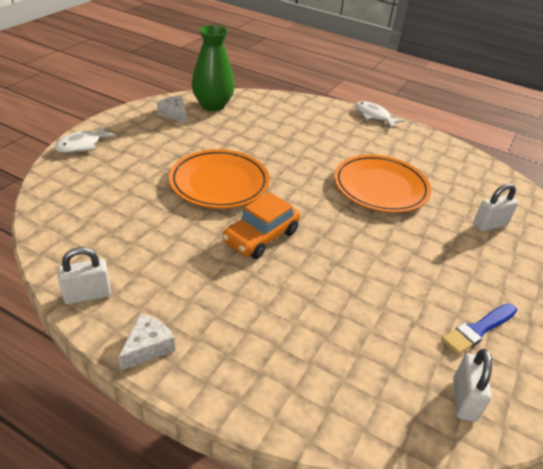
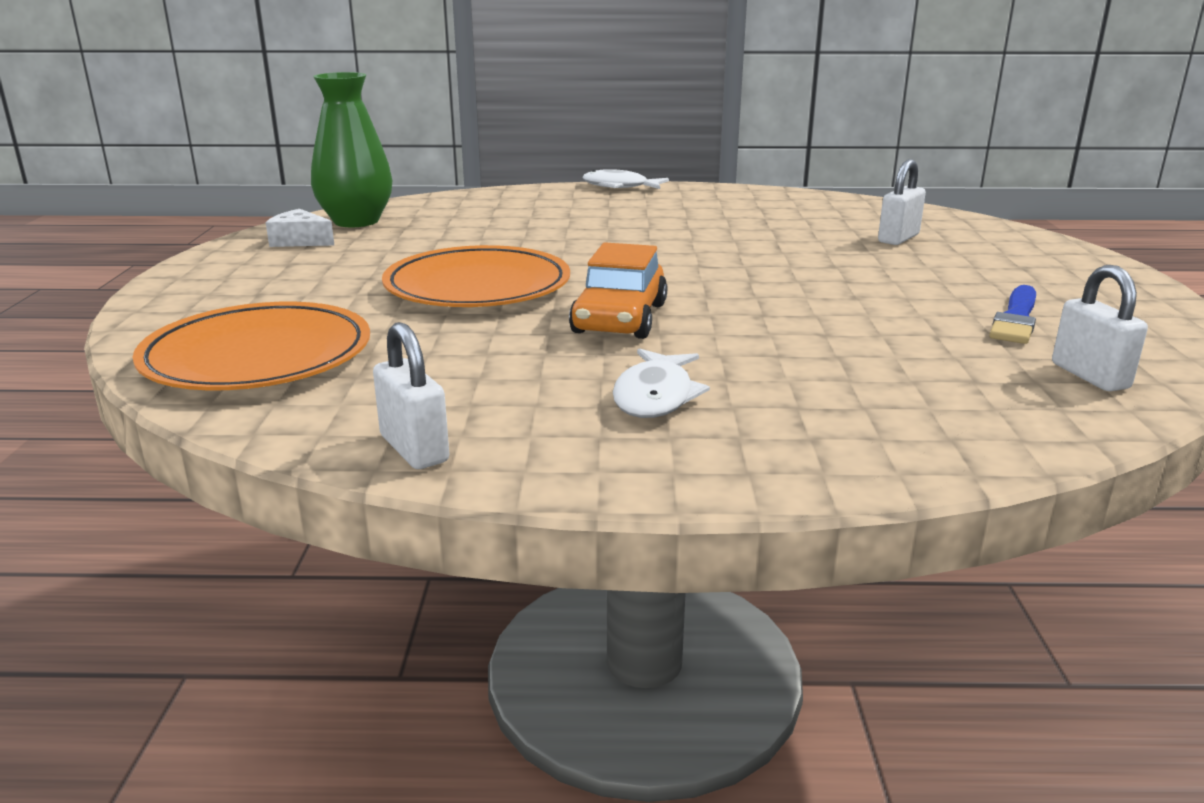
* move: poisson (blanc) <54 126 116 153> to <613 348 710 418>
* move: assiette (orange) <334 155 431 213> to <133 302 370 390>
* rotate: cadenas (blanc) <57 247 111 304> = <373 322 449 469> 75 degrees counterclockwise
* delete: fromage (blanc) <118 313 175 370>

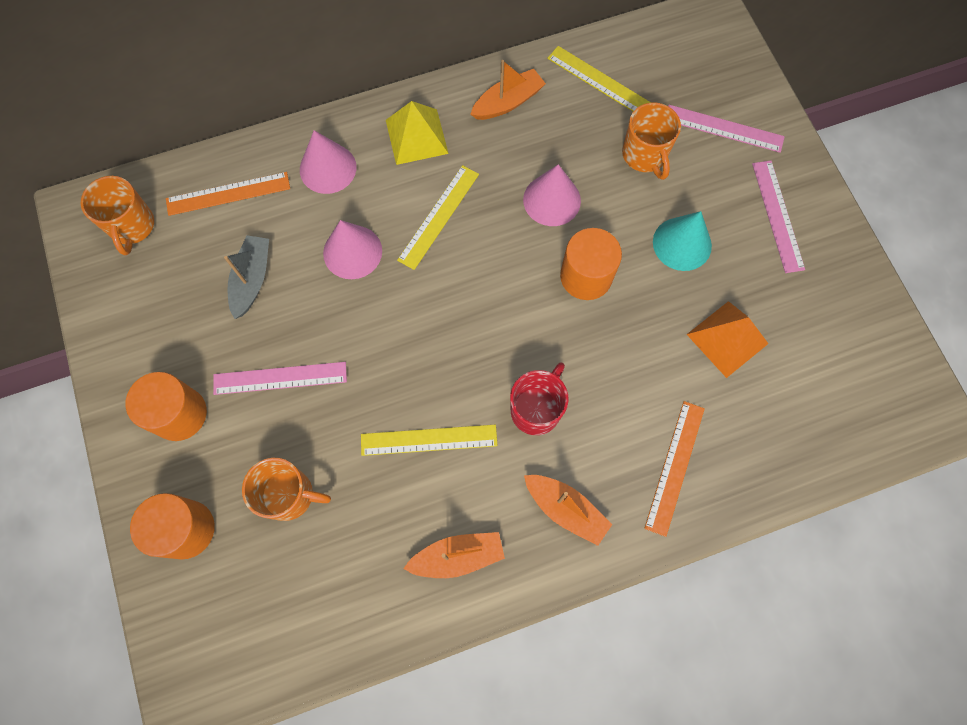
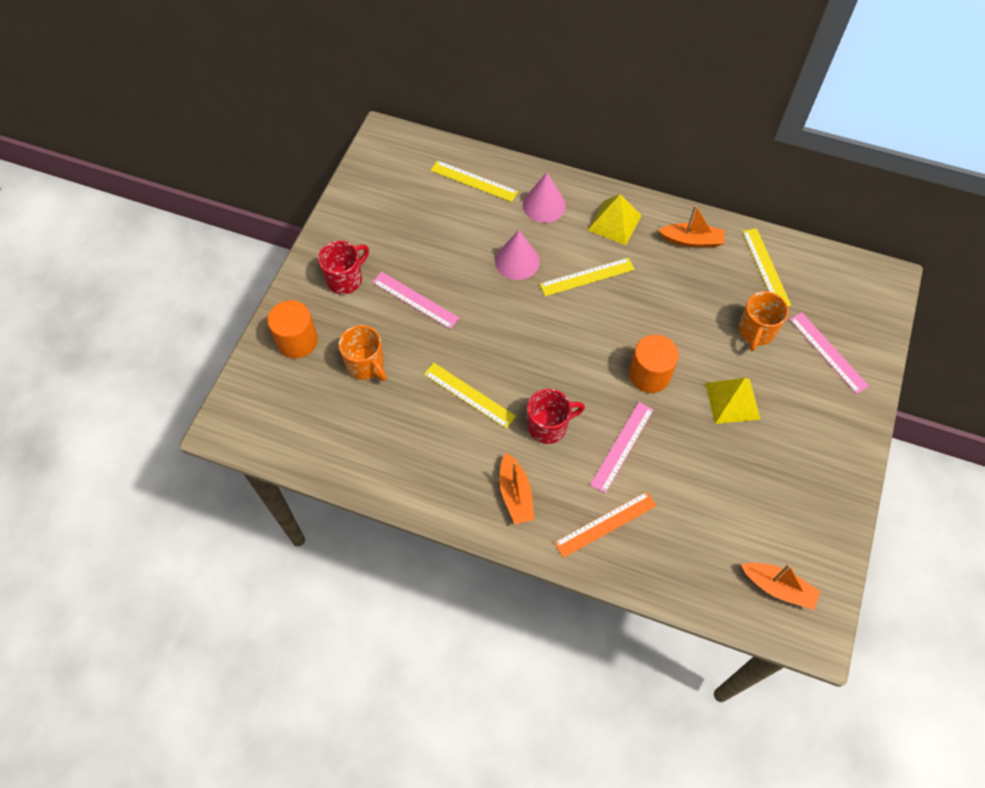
* move: règle (rose) <752 161 805 273> to <590 402 654 493>
* delete: cône (rose) <523 164 581 226>
* recolor: règle (orange) <166 172 290 216> to règle (jaune) <431 160 518 202>
* delete: tasse (orange) <81 176 154 255>
* replace: cône (turquoise) <653 211 712 271> to pyramide (jaune) <705 378 761 424>
* delete: bateau (gris) <224 235 269 319>
* delete: pyramide (orange) <687 301 769 378>
* replace: cylindre (orange) <125 372 207 441> to tasse (rouge) <318 241 369 294>
* move: bateau (orange) <403 532 505 578> to <741 562 821 610>

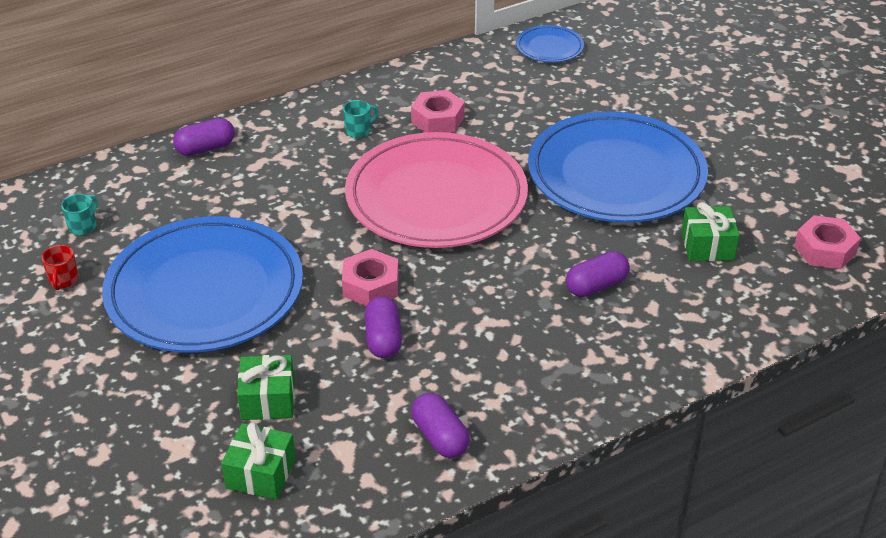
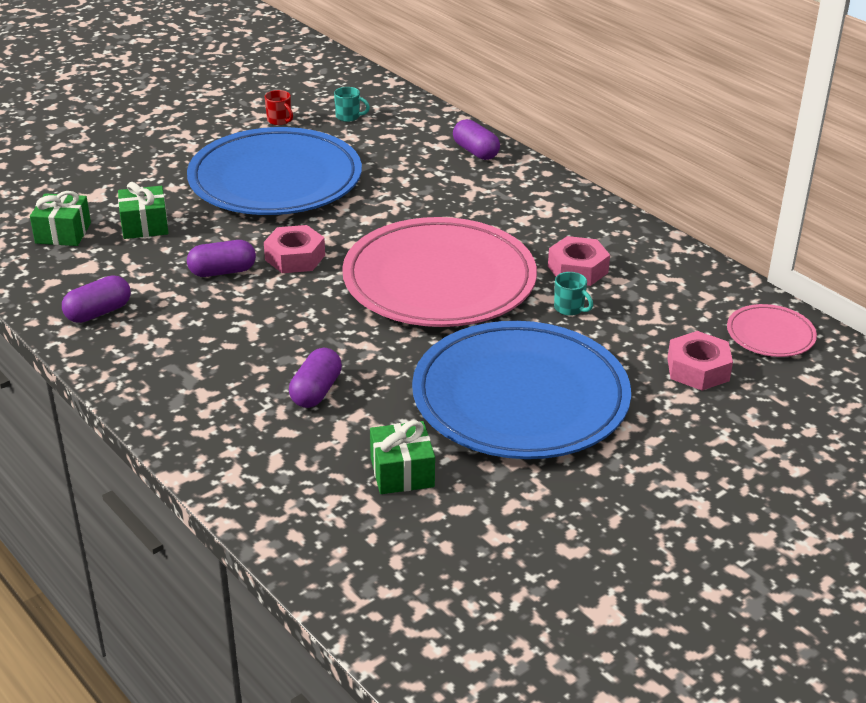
* recolor: assiette (bleu) <516 25 584 62> to assiette (rose) <727 304 817 357>
* move: tasse (turquoise) <343 100 379 138> to <554 272 593 316>
* move: écrou (rose) <794 215 861 269> to <667 331 733 391>
* rotate: tasse (rouge) <41 245 79 290> = <265 90 293 125> 120 degrees counterclockwise
* rotate: gélule (violet) <566 251 630 297> = <289 348 342 408> 60 degrees clockwise

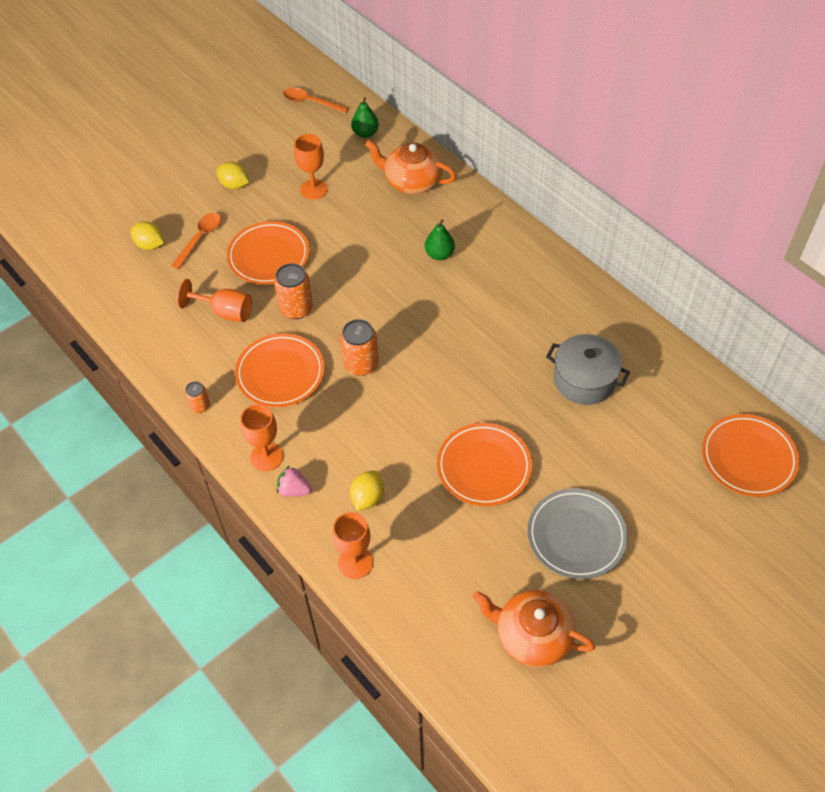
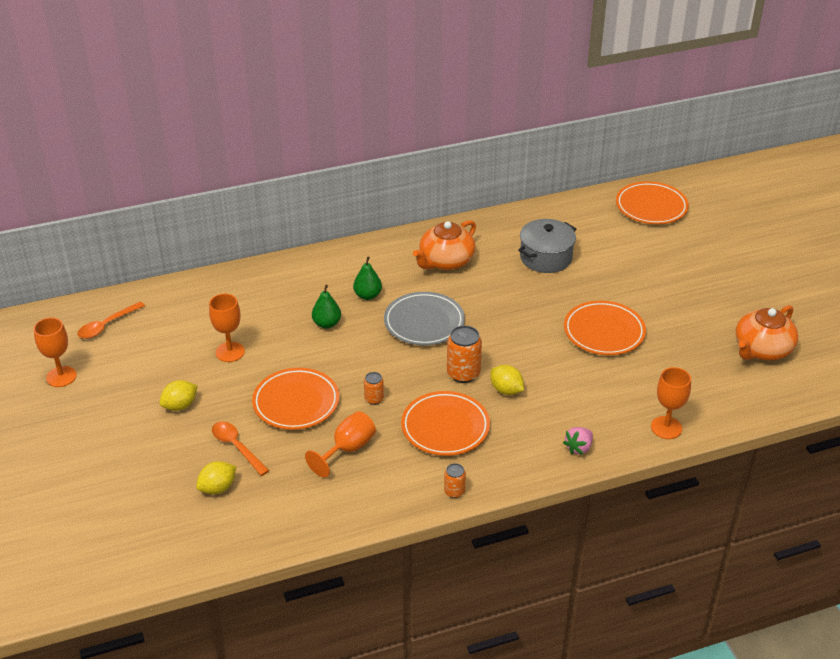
* move: poire (vert) <351 97 379 138> to <312 285 341 328>
* move: théière (orange) <365 140 456 194> to <413 220 476 270>
* resize: canette (orange) <274 263 313 319> = <364 372 384 405> x0.56
* move: verre à pied (orange) <240 404 283 471> to <34 318 77 387>
* move: citron (jaune) <350 470 384 511> to <490 365 524 395>
* move: assiette (gris) <528 488 628 579> to <384 292 465 345>

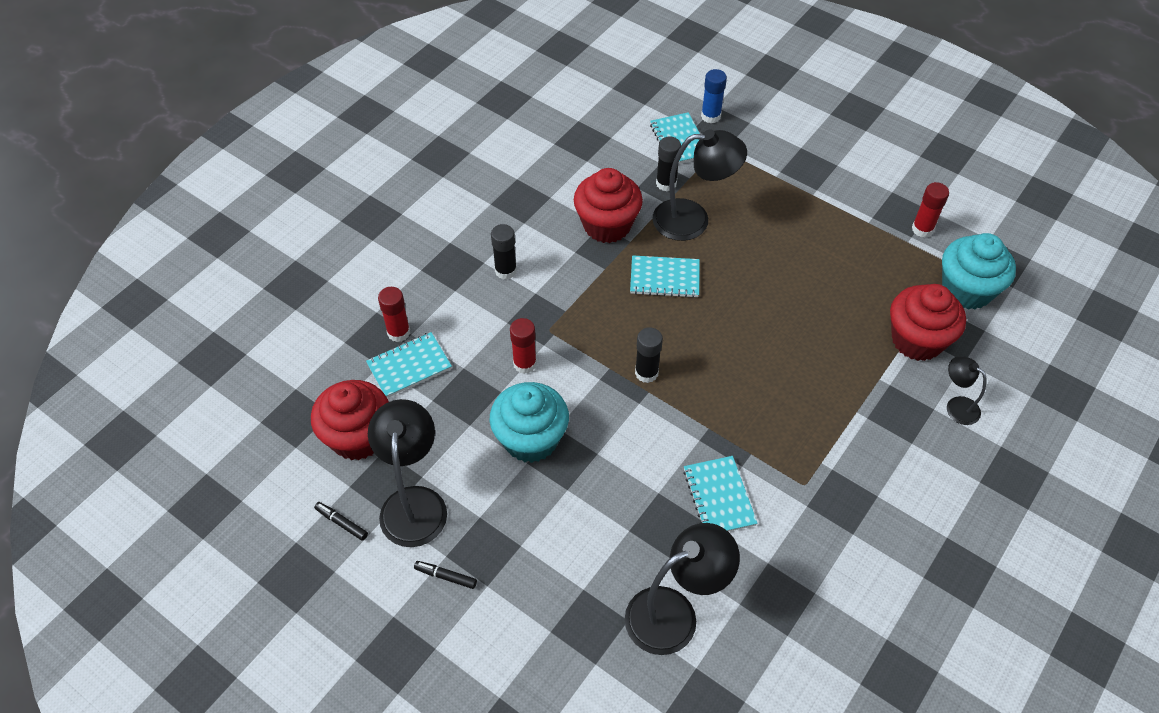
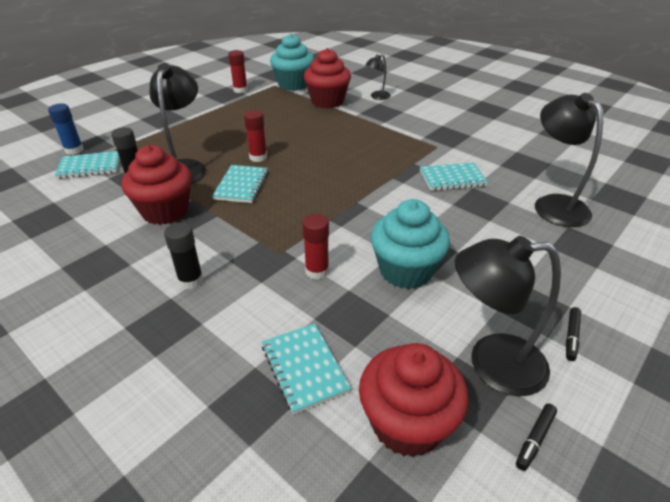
* move: bâton de colle (rouge) <378 287 410 342> to <244 110 267 162>
* delete: bâton de colle (noir) <635 327 663 383>

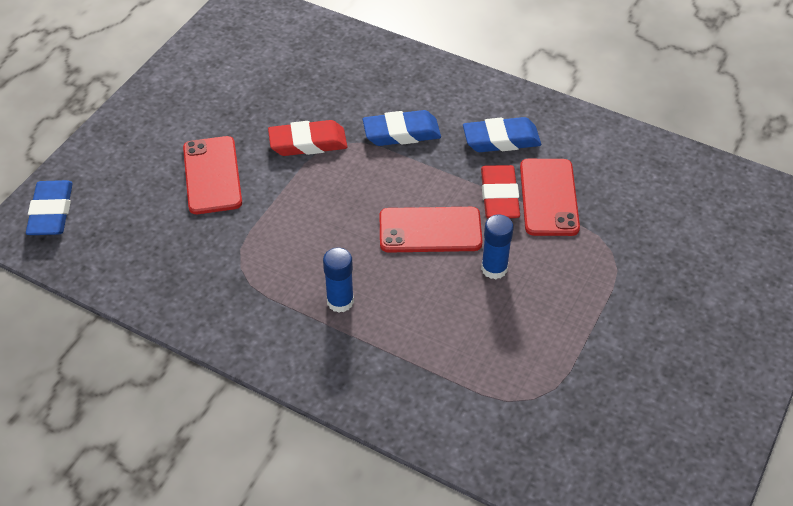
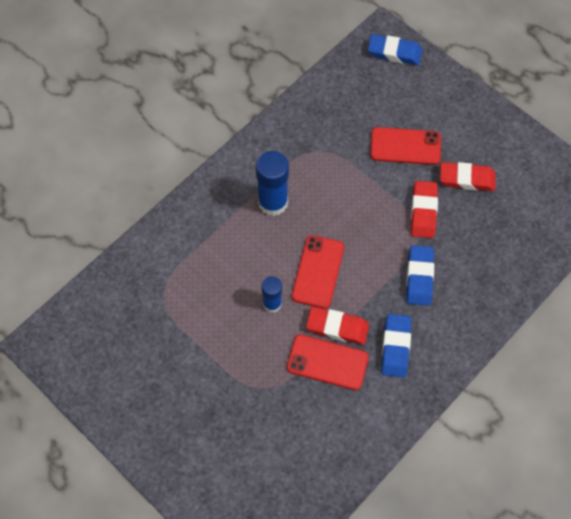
* resize: bâton de colle (bleu) <323 247 354 313> = <256 151 289 216> x1.65
* insert: gomme (rouge) <440 162 496 191>

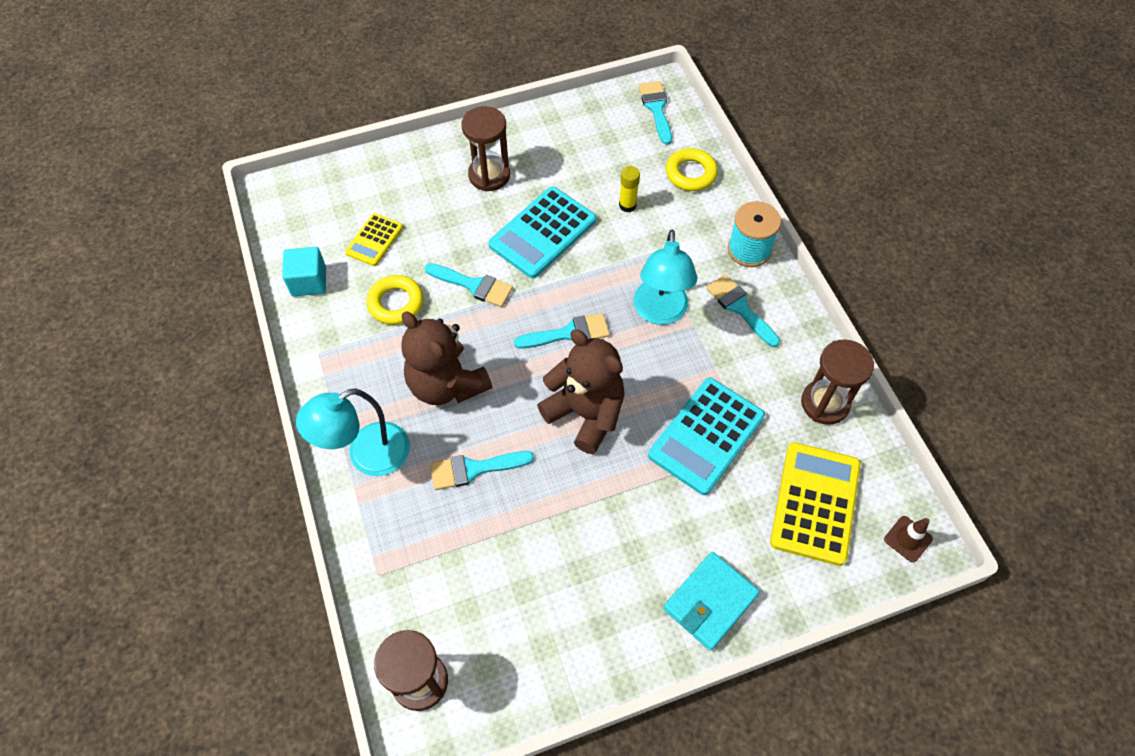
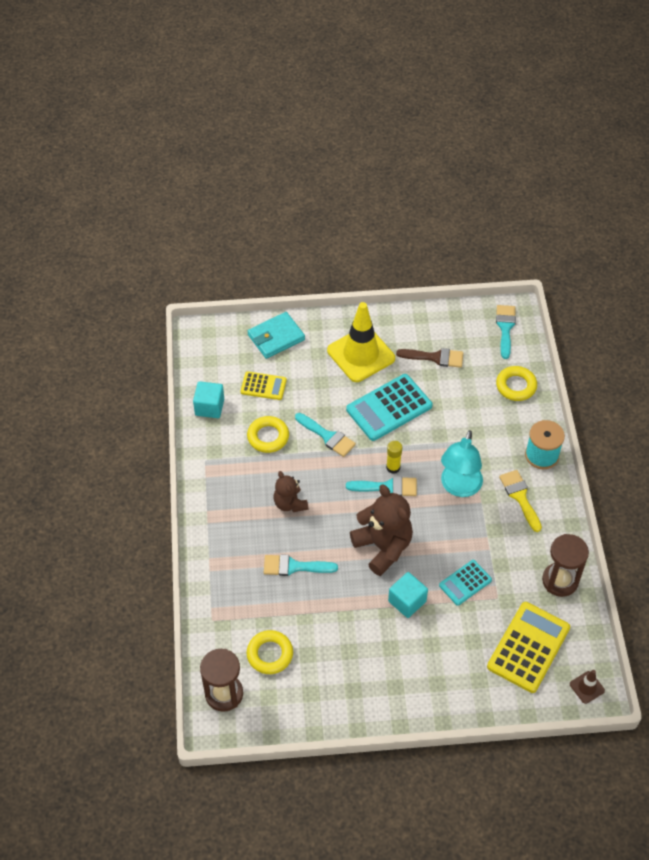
* replace: sablier (marron) <461 106 510 192> to cône de chantier (jaune) <327 302 395 382>
* move: bâton de colle (jaune) <619 166 640 212> to <386 441 402 474>
* rotate: calculatrice (jaune) <345 213 403 266> = <241 371 287 400> 120 degrees counterclockwise
* recolor: pinceau (turquoise) <706 274 780 347> to pinceau (jaune) <499 470 542 532>
* resize: ours en peluche (marron) <401 312 492 405> = <274 471 308 512> x0.58
* resize: calculatrice (turquoise) <648 378 765 495> = <439 560 492 606> x0.57
* delete: lampe (turquoise) <296 388 410 476>
* move: portefeuille (turquoise) <663 552 760 651> to <248 312 305 359>
* insert: pinceau (marron) <396 348 463 368>
* insert: cube (turquoise) <388 572 428 618>
* insert: anneau (jaune) <246 630 293 674>

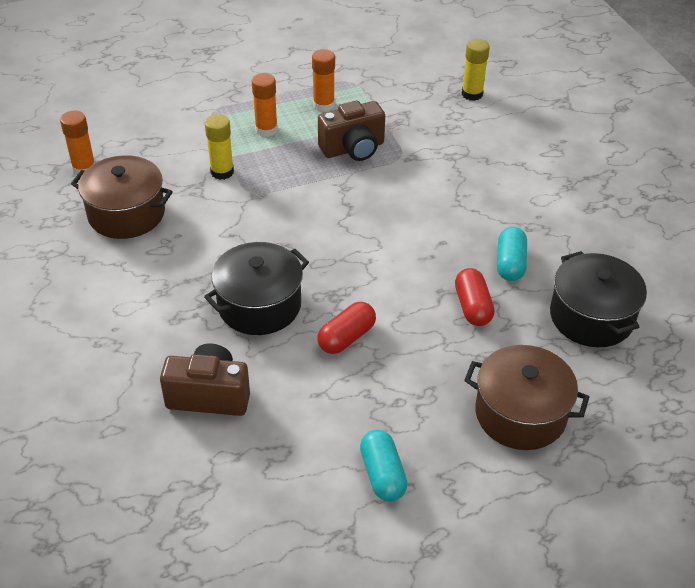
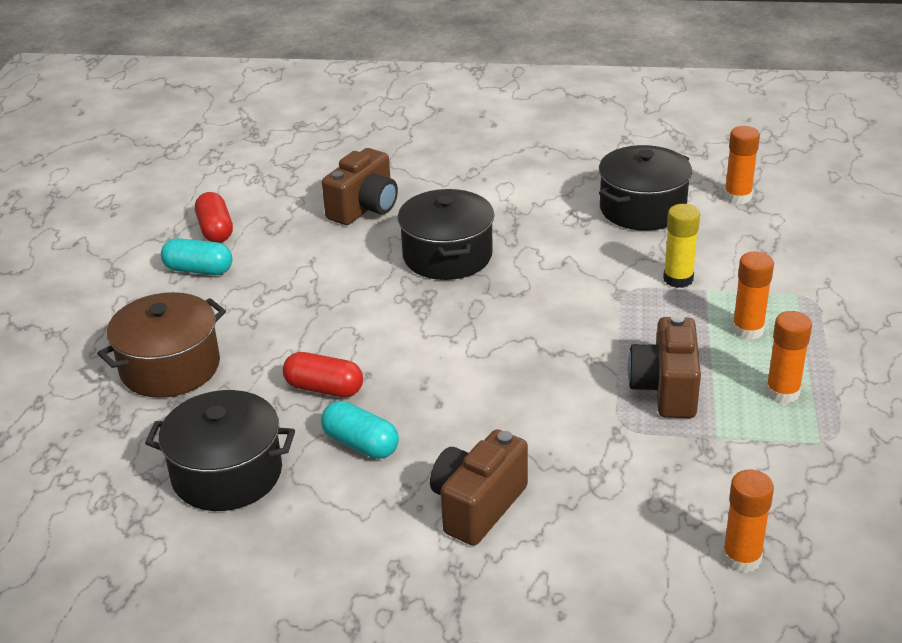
* recolor: bâton de colle (jaune) <462 39 490 101> to bâton de colle (orange) <722 469 774 573>
* recolor: marmite (marron) <71 155 173 239> to marmite (noir) <599 145 692 231>
* move: gélule (rouge) <317 302 376 354> to <195 192 233 243>
* insert: appareil photo (marron) <430 429 528 546>

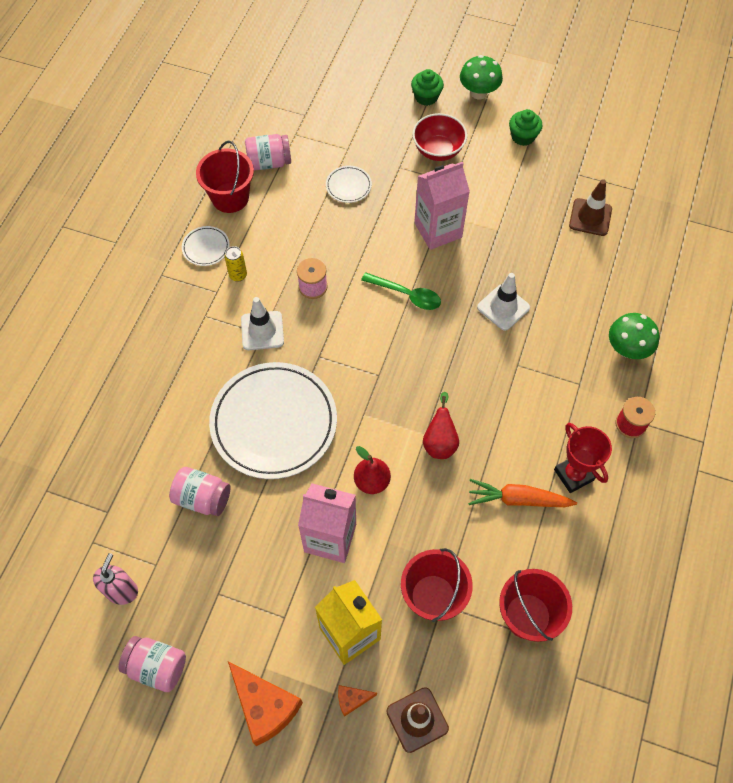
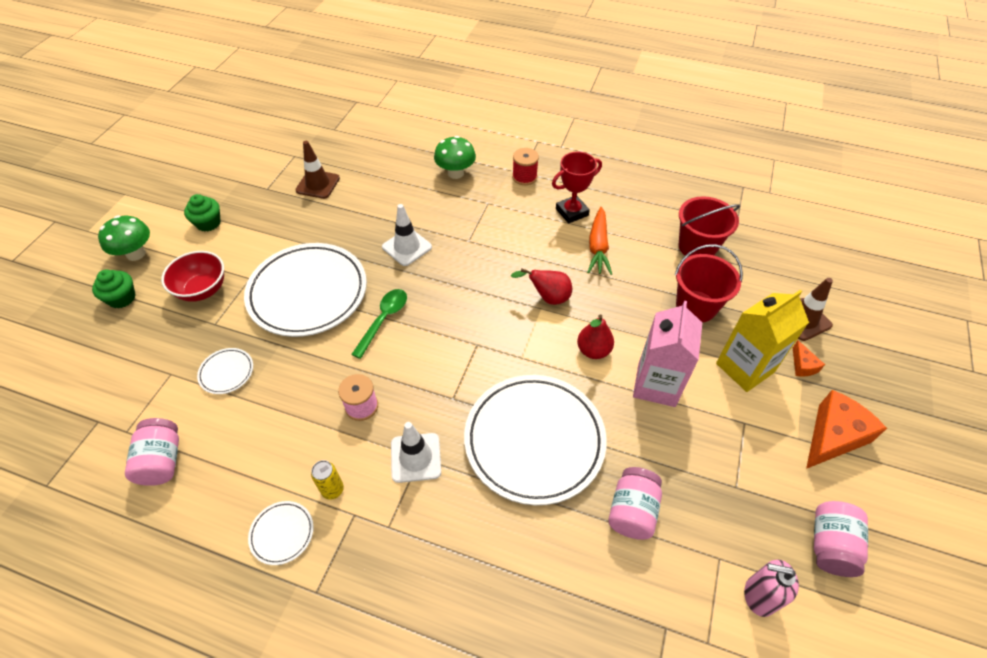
* delete: seau (rouge) <196 140 254 213>
* replace: brique de lait (rose) <414 162 470 250> to assiette (blanc) <244 243 367 337>

